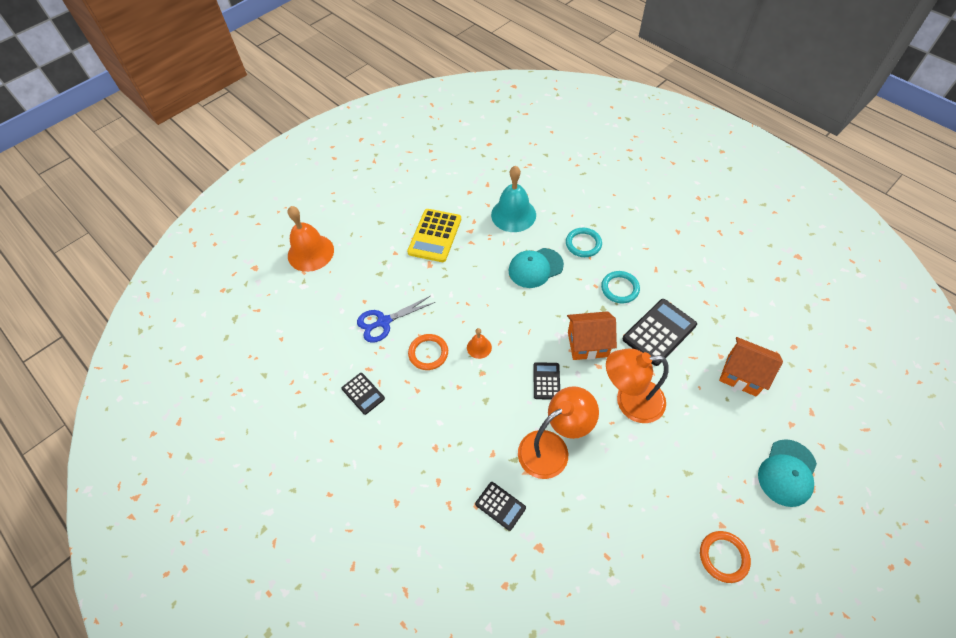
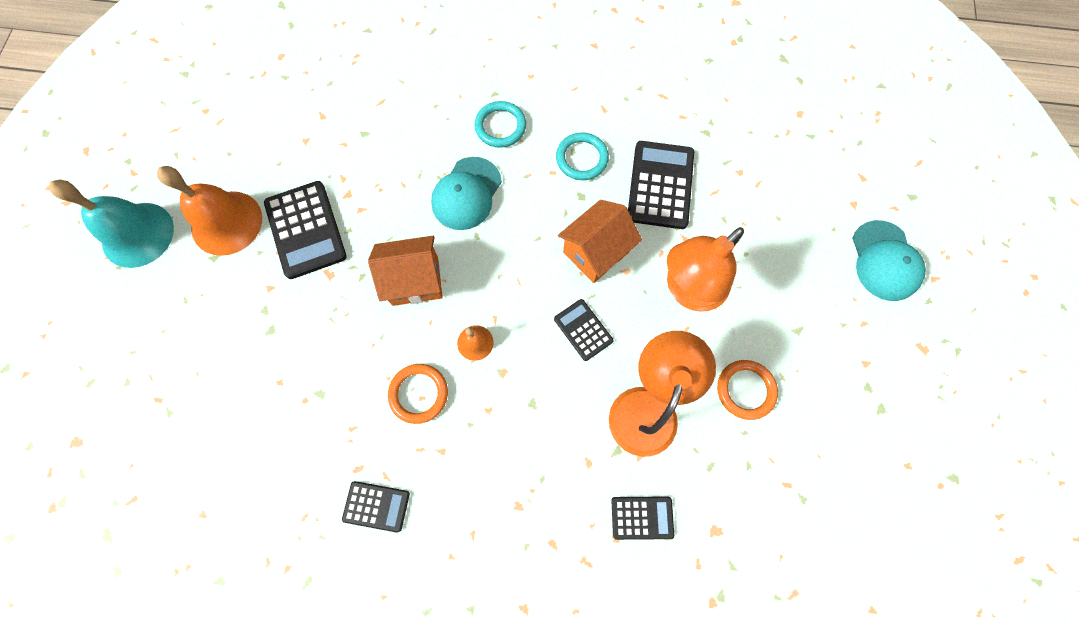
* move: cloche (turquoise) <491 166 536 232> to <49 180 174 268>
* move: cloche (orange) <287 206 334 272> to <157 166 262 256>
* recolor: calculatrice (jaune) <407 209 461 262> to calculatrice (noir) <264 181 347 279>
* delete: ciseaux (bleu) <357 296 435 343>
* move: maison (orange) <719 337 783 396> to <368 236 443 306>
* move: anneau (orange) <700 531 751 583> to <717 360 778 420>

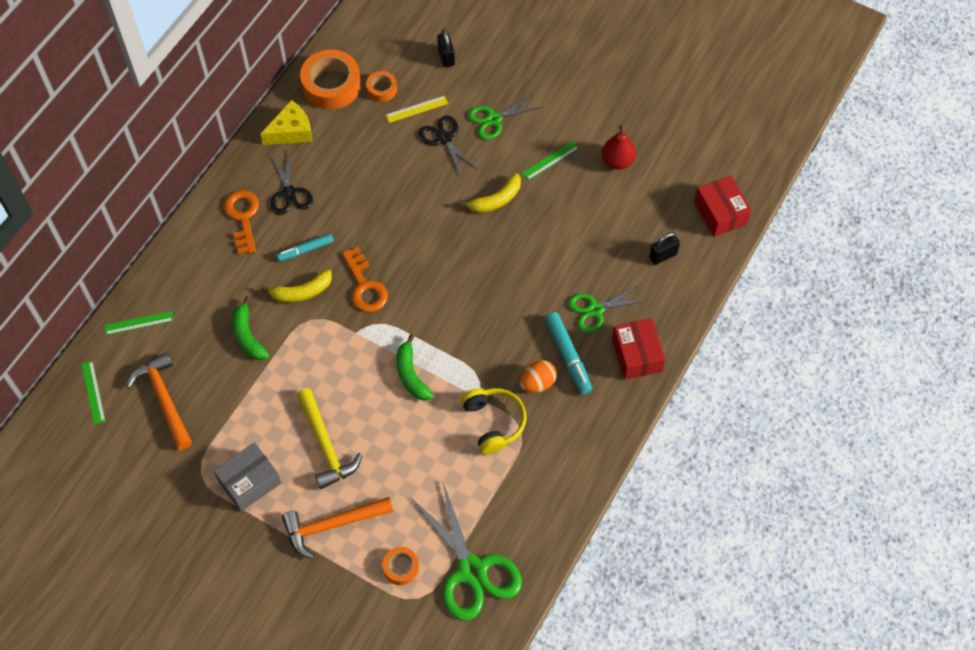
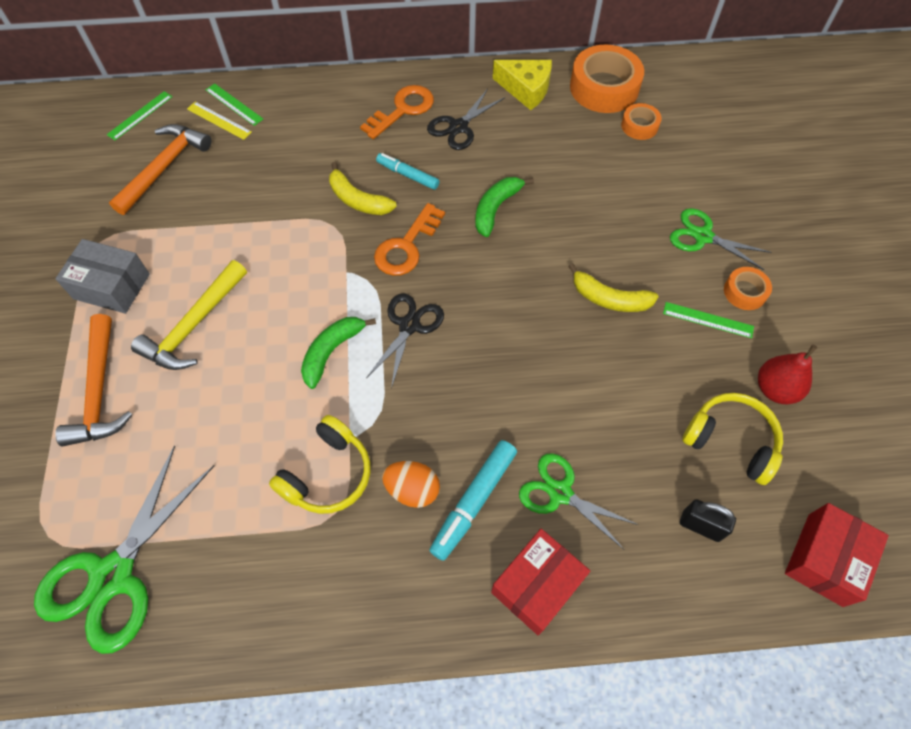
* delete: cadenas (noir) <437 29 455 67>
* move: règle (jaune) <386 96 448 123> to <187 102 252 140>
* move: ciseaux (noir) <418 116 479 176> to <366 293 444 389>
* move: banane (vert) <232 296 269 360> to <475 177 534 237>
* rotate: marteau (orange) <282 497 393 559> = <55 314 132 446> 135 degrees counterclockwise
* move: ruban adhésif (orange) <382 547 419 585> to <724 267 772 310>
* insert: casque audio (jaune) <682 393 783 485>

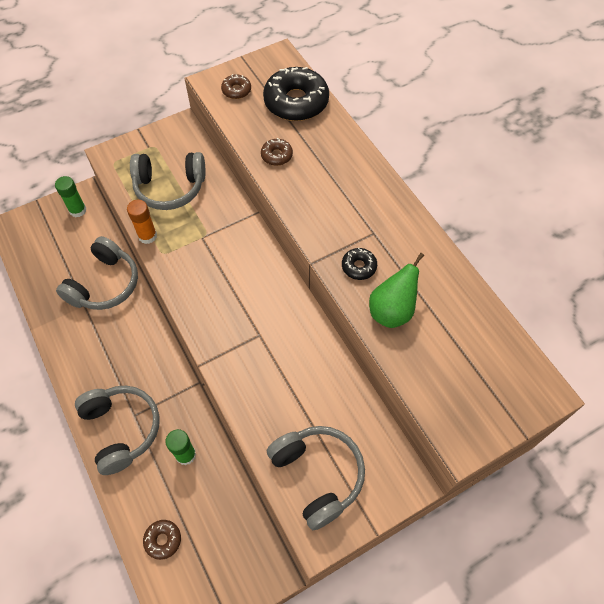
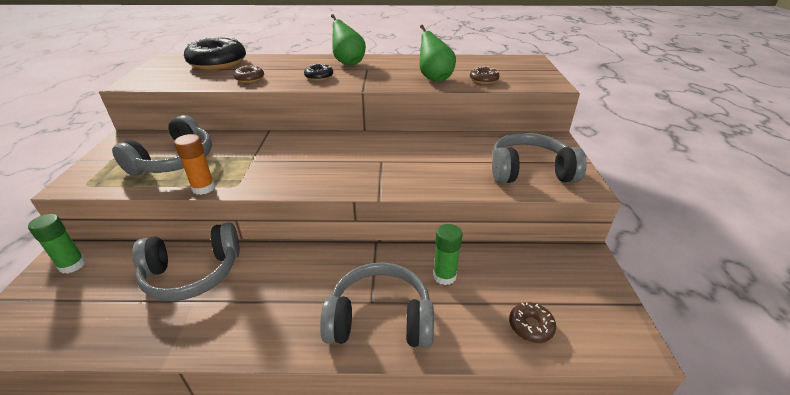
* move: beignet (marron) <221 74 251 99> to <470 66 500 84>
* rotate: casque audio (gris) <56 236 138 310> = <132 222 240 301> 105 degrees clockwise
* move: beignet (noir) <342 248 377 280> to <304 63 333 81>
* insert: poire (vert) <331 14 366 65>

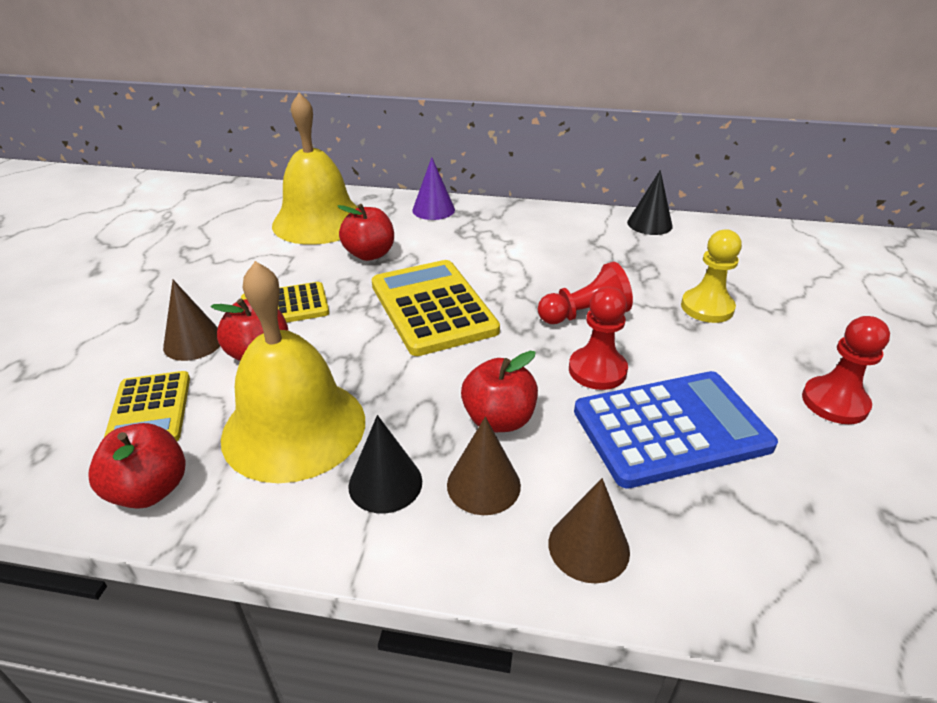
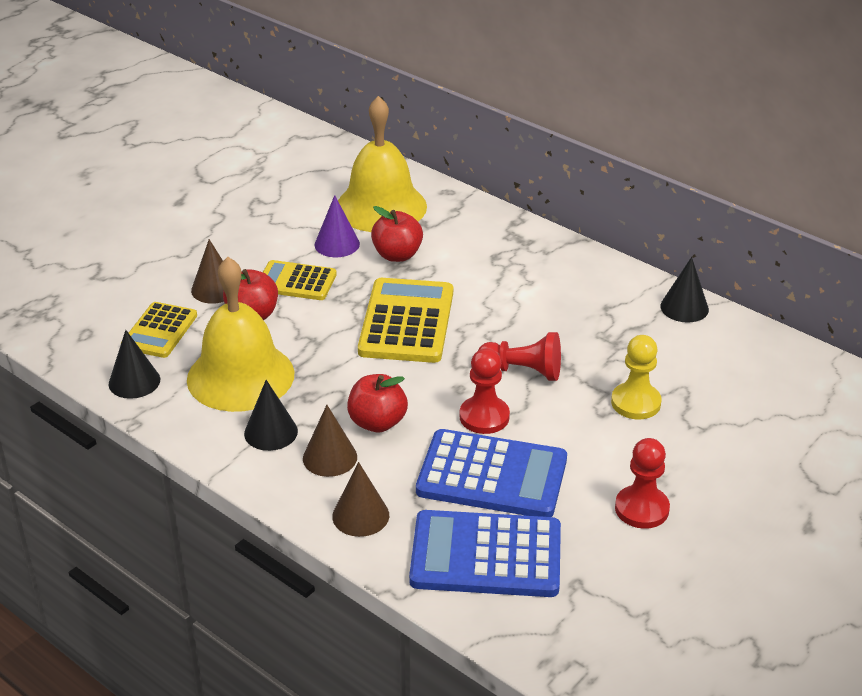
* move: cône (violet) <412 157 455 220> to <314 195 360 257>
* replace: pomme (rouge) <88 423 186 509> to cône (noir) <109 330 160 399>
* insert: calculatrice (bleu) <409 510 561 597>

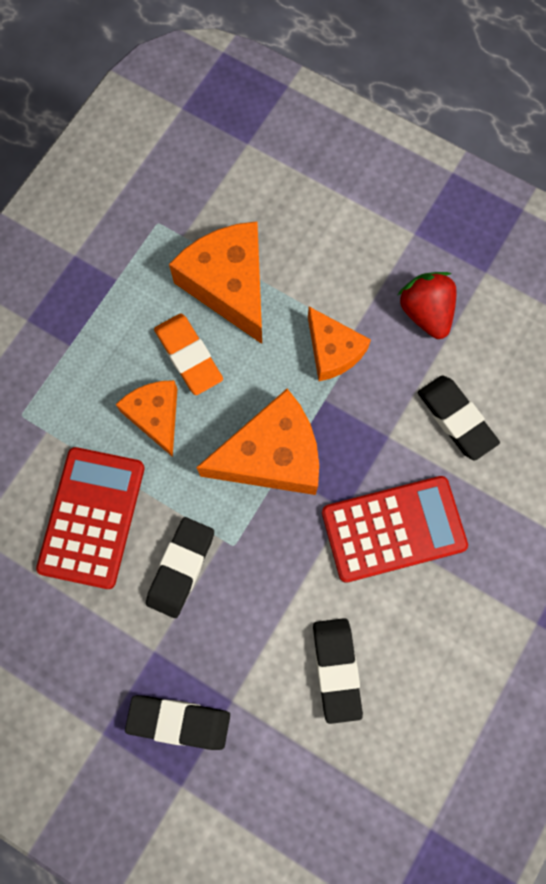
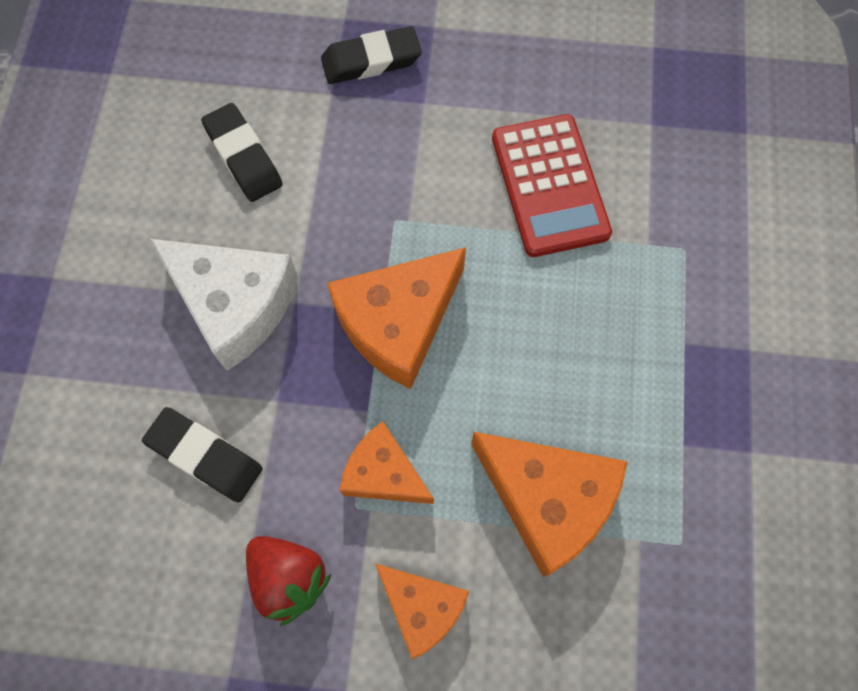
* delete: gomme (orange) <154 314 223 395>
* move: fromage (orange) <116 380 177 457> to <375 564 469 660>
* replace: calculatrice (rouge) <322 476 468 583> to fromage (blanc) <150 239 298 371>
* delete: gomme (noir) <146 517 214 618>

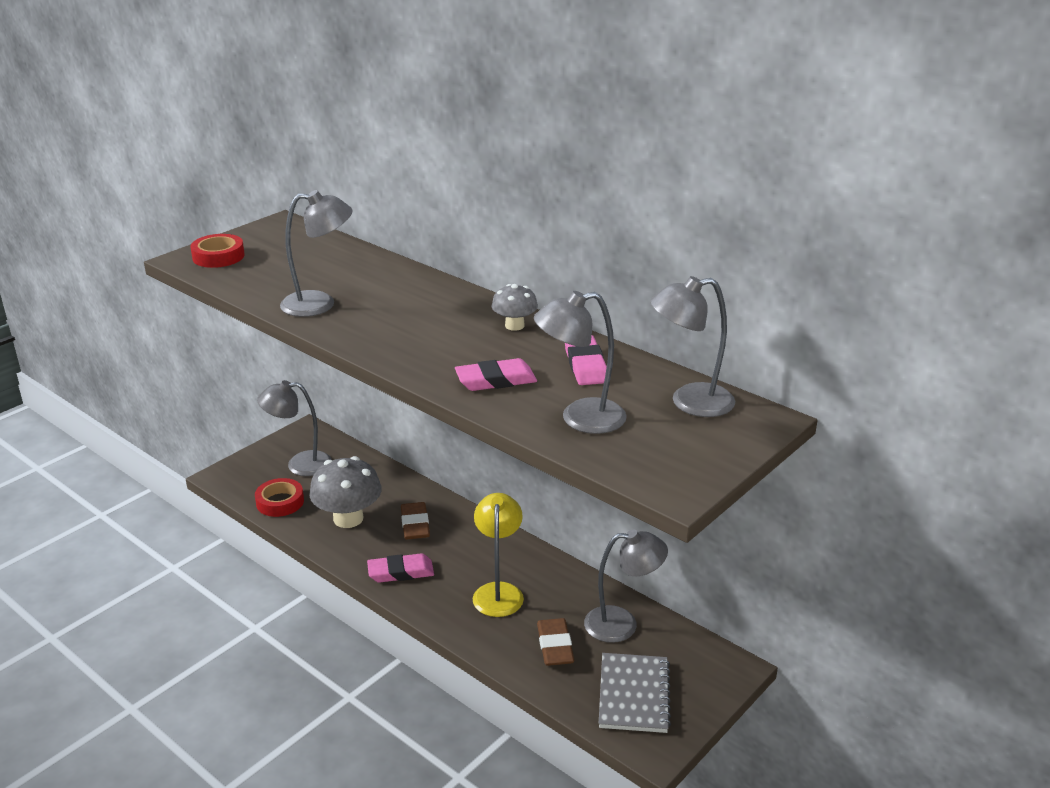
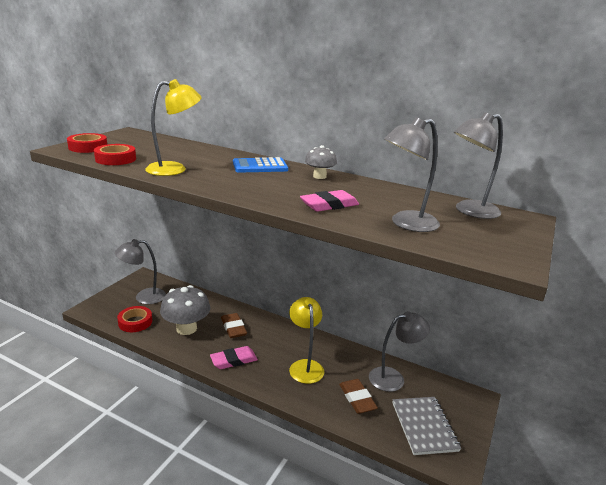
* recolor: lampe (gris) <280 190 353 317> to lampe (jaune) <145 79 202 176>
* delete: gomme (rose) <565 335 607 385>
* insert: ruban adhésif (rouge) <94 144 136 165>
* insert: calculatrice (bleu) <233 157 288 173>

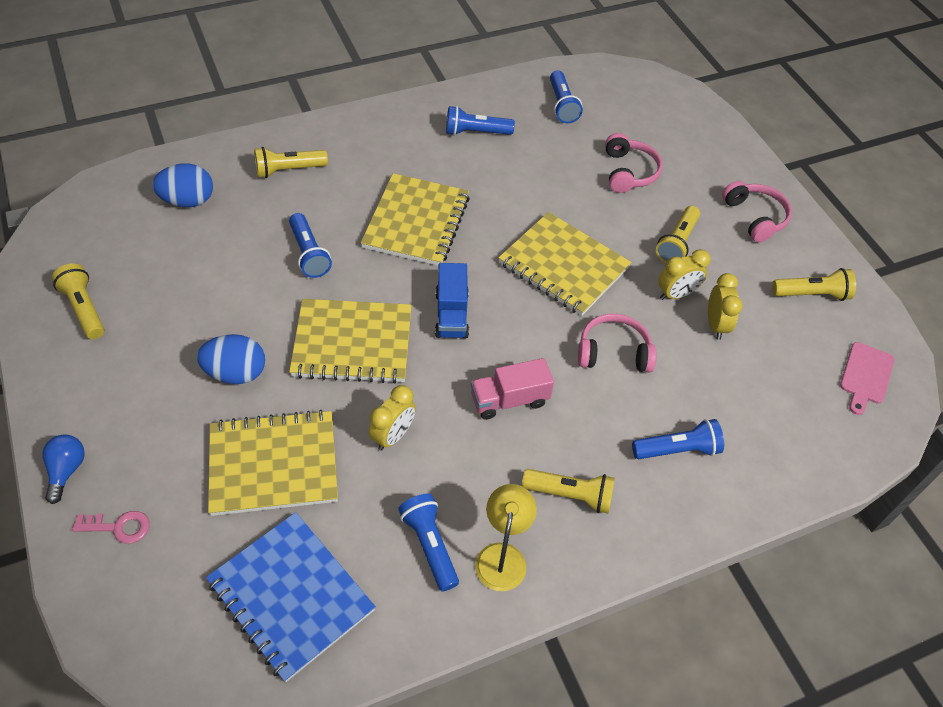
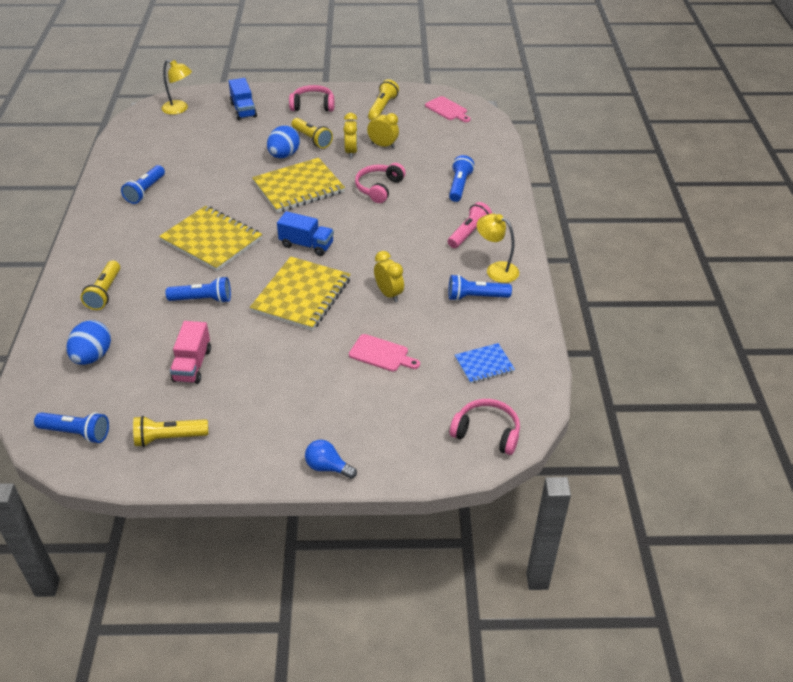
* move: lampe de poche (bleu) <550 70 583 123> to <34 412 109 443>
* move: casque audio (rose) <605 133 662 193> to <450 399 520 455>
* move: œuf (bleu) <197 334 265 384> to <267 125 300 158>
* move: camion (rose) <471 358 554 420> to <170 321 211 384>
* replace: carnet (jaune) <208 410 338 516> to planche à découper (rose) <349 334 420 372>
* recolor: lampe de poche (jaune) <522 469 615 514> to lampe de poche (rose) <448 202 492 248>
* delete: clé (rose) <72 511 150 544>
* resize: carnet (bleu) <206 512 376 682> = <455 343 515 384> x0.53
* insert: lampe (jaune) <161 60 192 115>
* insert: camion (bleu) <229 78 257 120>

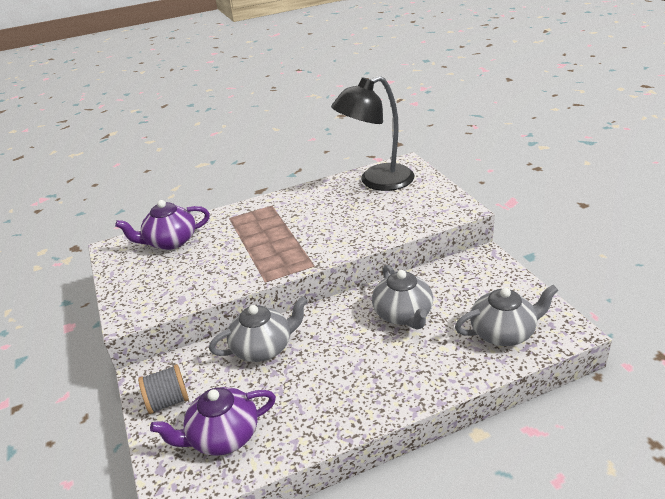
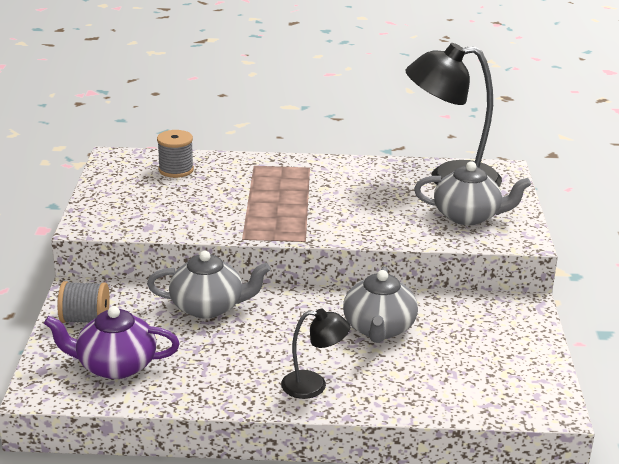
* replace: théière (violet) <115 200 210 250> to bobine (gris) <157 130 194 178>
* move: théière (gris) <455 285 559 346> to <414 161 531 225>
* insert: lampe (noir) <281 309 350 399>

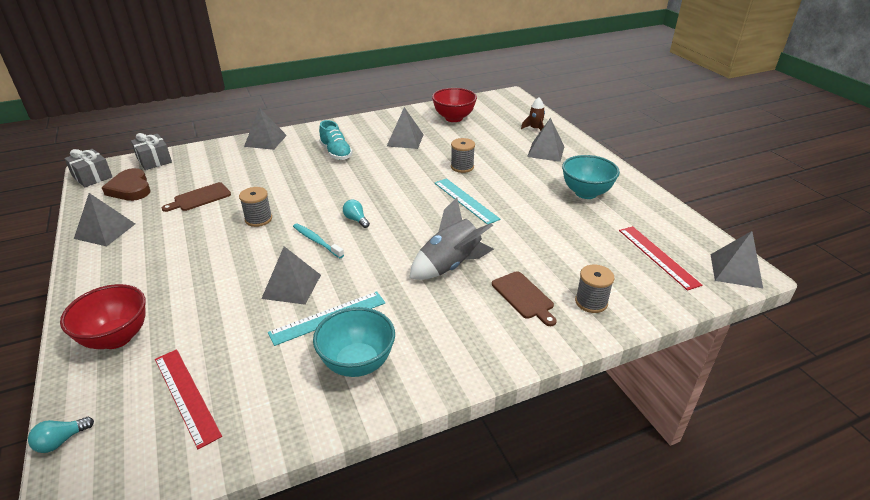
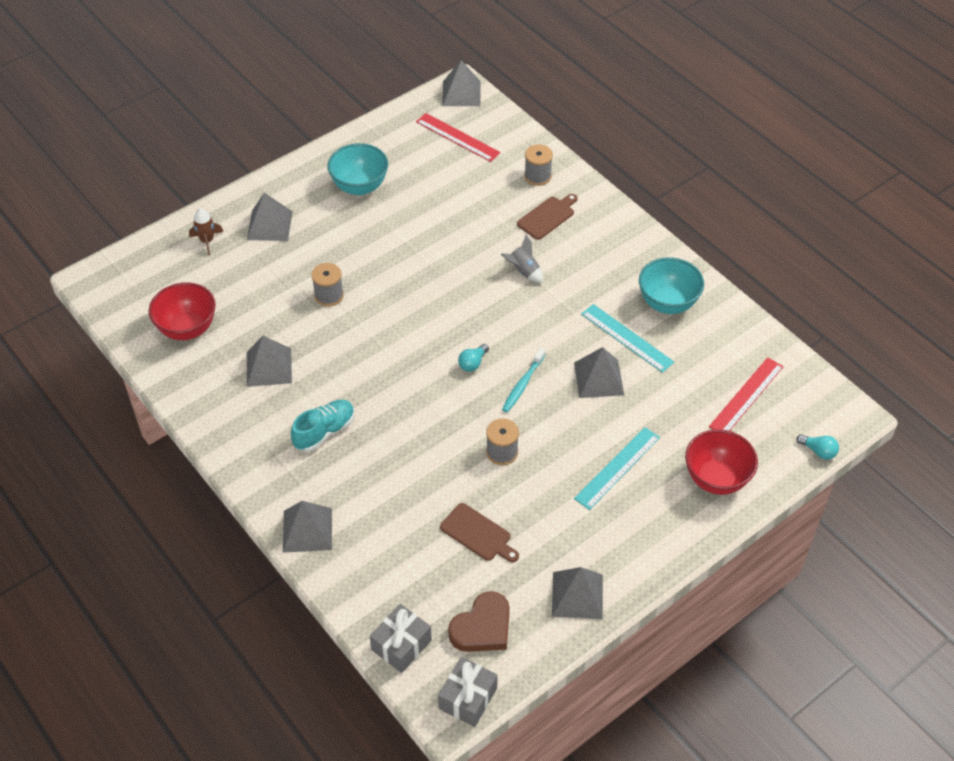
* move: règle (turquoise) <434 178 501 224> to <574 427 660 510>
* resize: fusée (gris) <409 197 494 280> = <501 235 543 283> x0.55
* rotate: règle (rouge) <619 226 702 291> = <416 113 500 162> 75 degrees clockwise

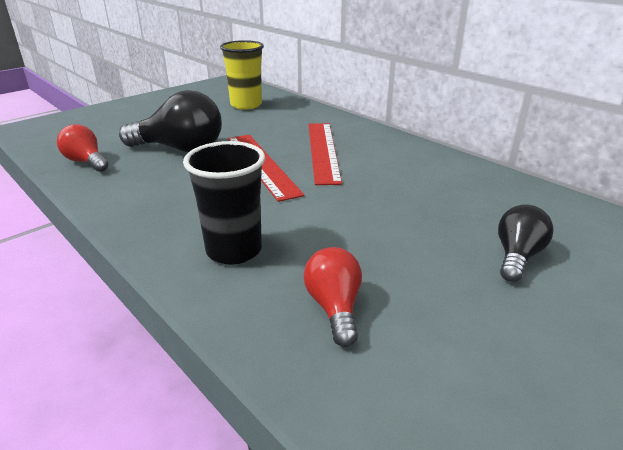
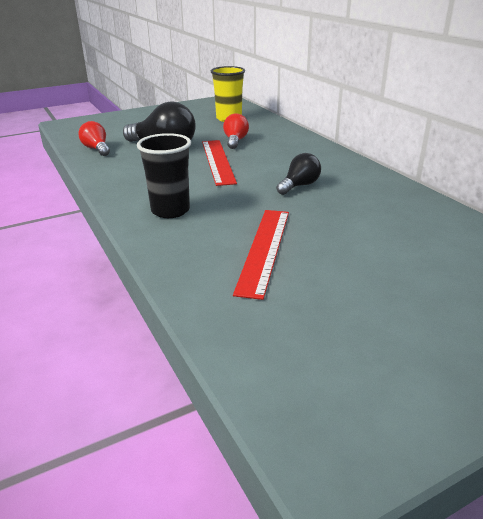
* move: règle (rouge) <308 123 342 185> to <233 210 289 300>
* move: ampoule (noir) <498 204 554 282> to <276 153 321 195>
* move: ampoule (rouge) <304 247 362 347> to <223 113 249 149>

